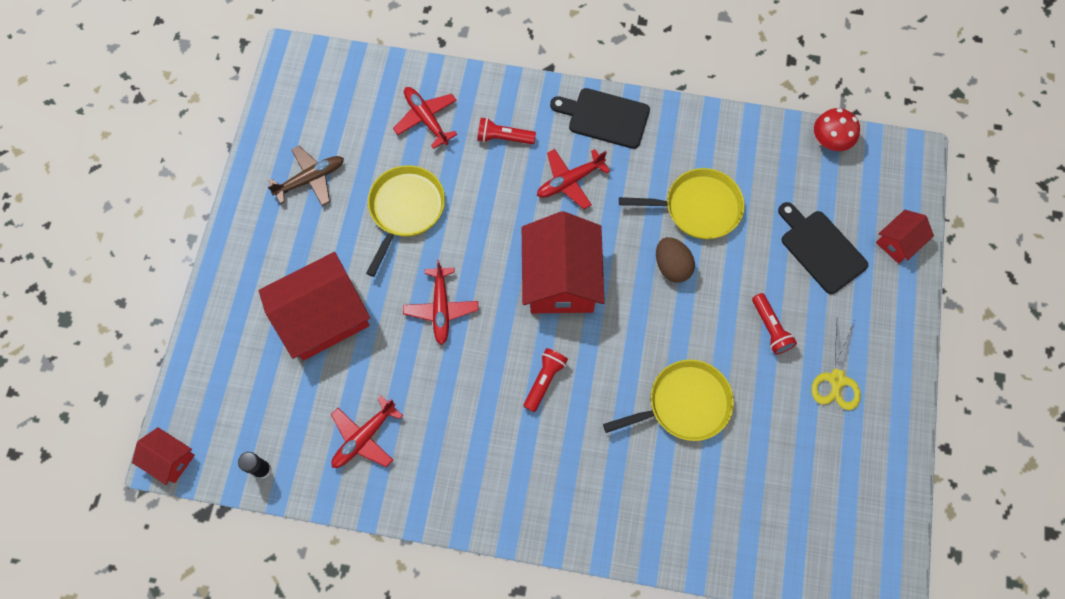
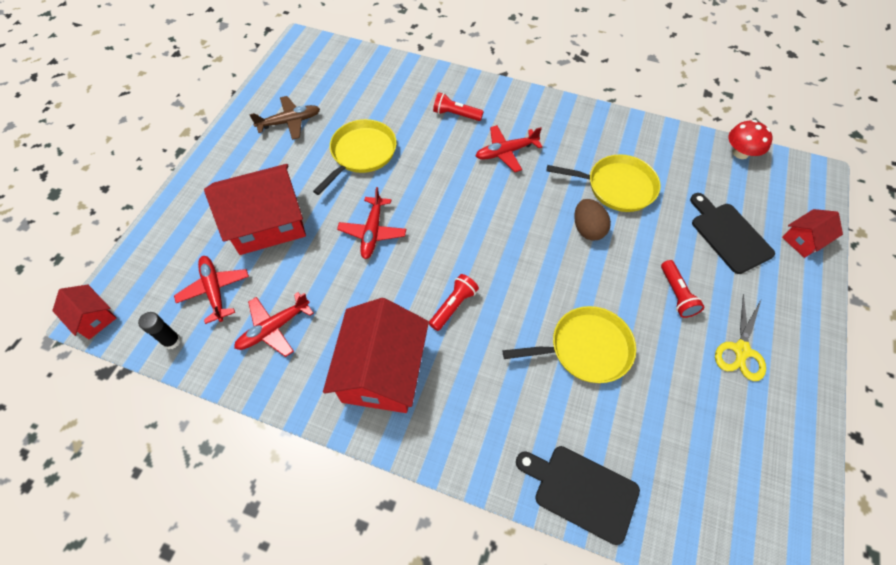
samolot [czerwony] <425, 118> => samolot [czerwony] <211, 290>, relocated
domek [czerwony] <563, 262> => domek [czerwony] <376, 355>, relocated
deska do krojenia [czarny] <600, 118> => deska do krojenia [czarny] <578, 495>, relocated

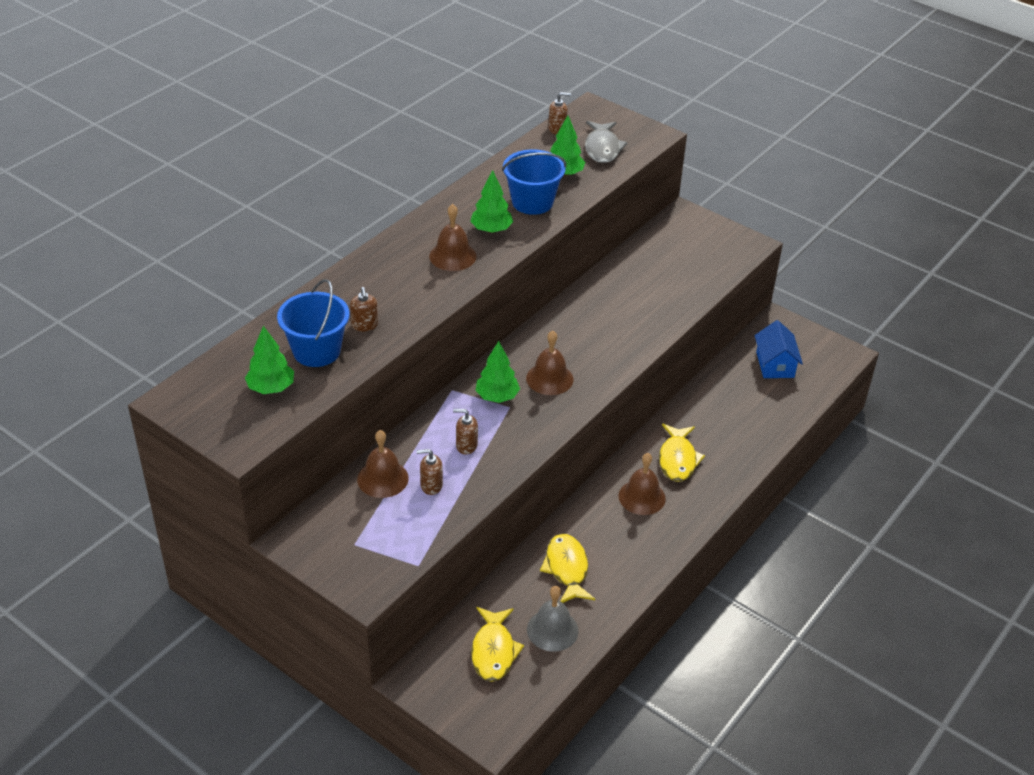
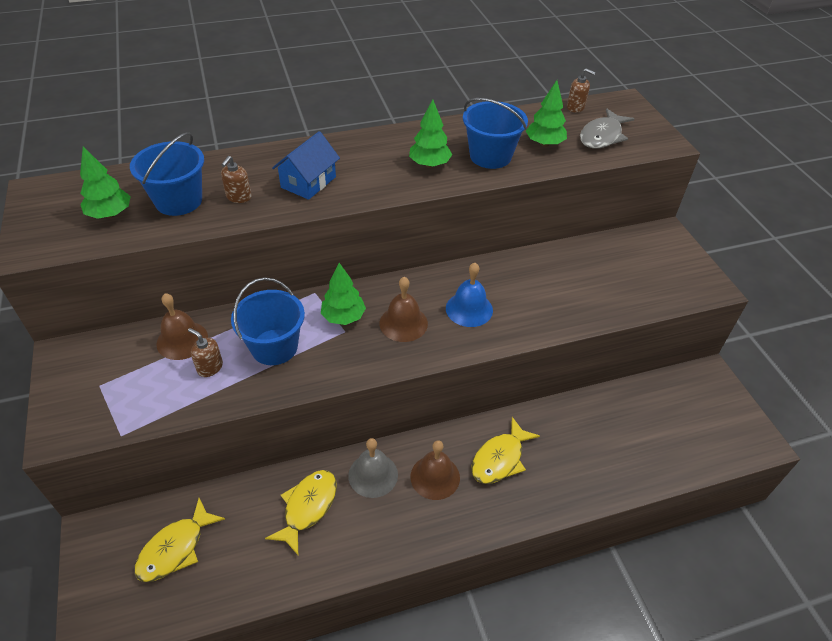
dzwonek [brązowy] <452, 237> => nothing
dozownik mydła [brązowy] <465, 431> => wiadro [niebieski] <268, 321>
dzwonek [szary] <553, 619> => dzwonek [szary] <373, 468>, relocated
domek [niebieski] <779, 349> => domek [niebieski] <306, 165>, relocated
nothing => dzwonek [niebieski] <469, 295>

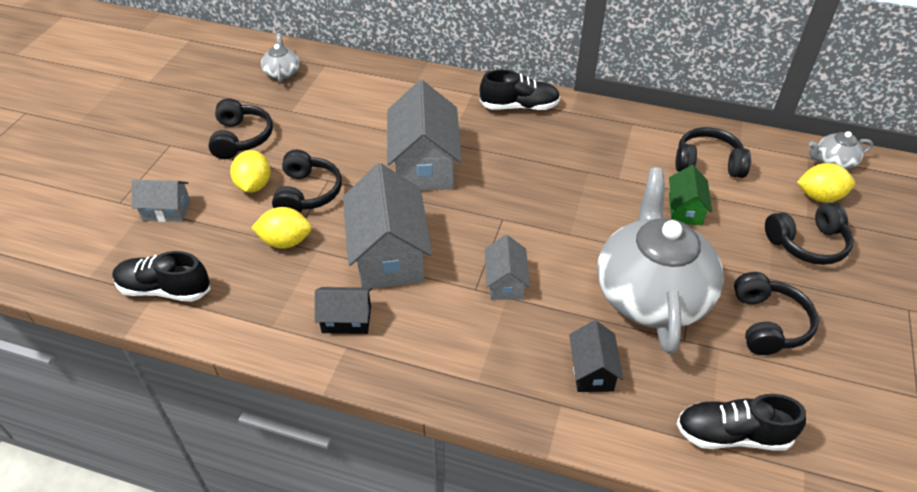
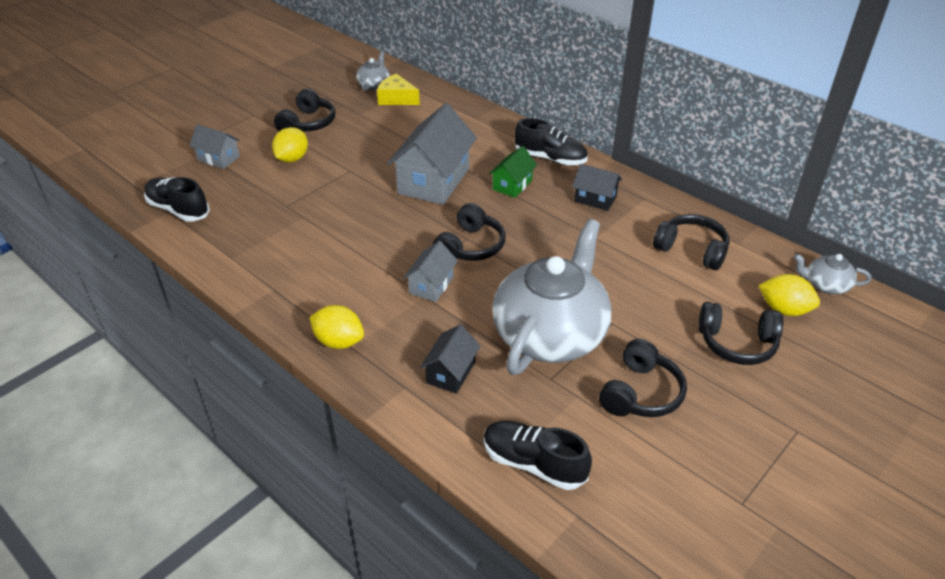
cytryna [żółty] <281, 228> => cytryna [żółty] <337, 327>, relocated
słuchawki [czarny] <307, 181> => słuchawki [czarny] <469, 232>, relocated
domek [czarny] <343, 310> => domek [czarny] <597, 187>, relocated
domek [szary] <387, 226> => nothing
domek [zielony] <690, 195> => domek [zielony] <513, 172>, relocated
nothing => ser [żółty] <398, 89>

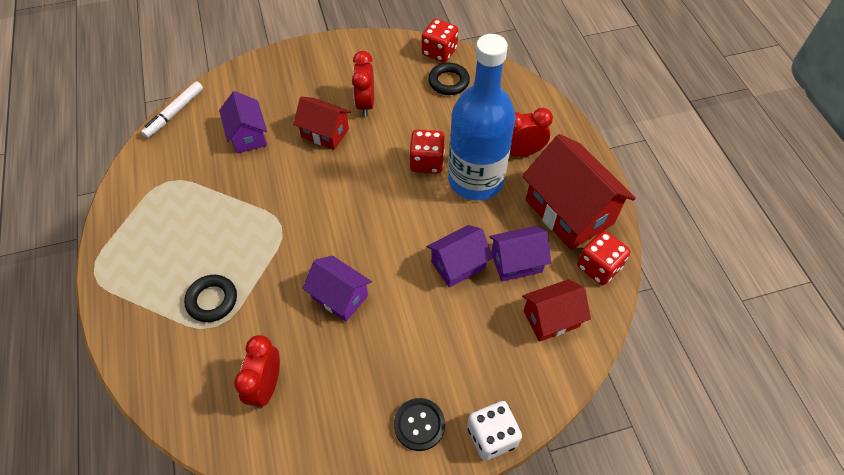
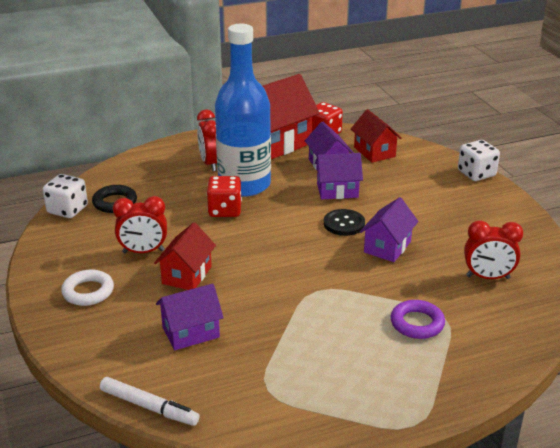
pierścień [czarny] <210, 298> => pierścień [fioletowy] <417, 319>
guzik [czarny] <419, 424> => guzik [czarny] <344, 222>, relocated
kostka do gry [czerwony] <440, 41> => kostka do gry [biały] <65, 196>
domek [fioletowy] <460, 256> => domek [fioletowy] <339, 176>, 60 degrees counterclockwise
nothing => pierścień [biały] <87, 288>

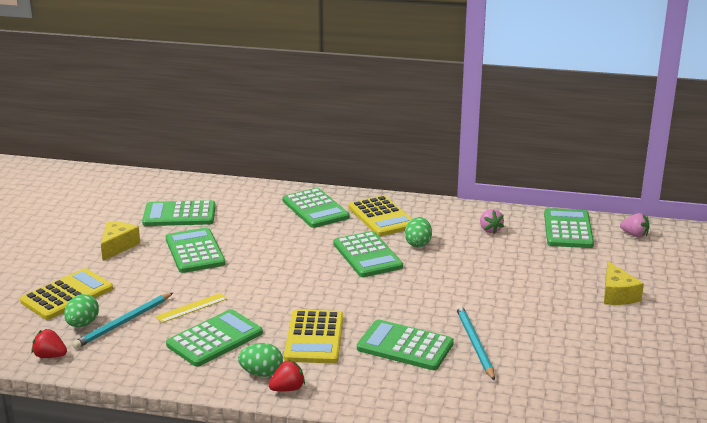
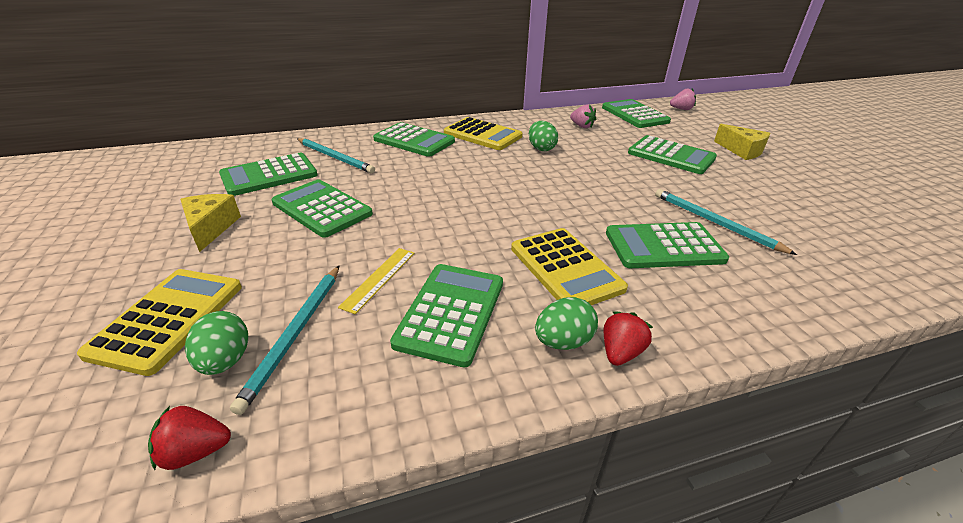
kalkulator [zielony] <368, 254> => kalkulator [zielony] <672, 154>, relocated
nothing => ołówek [turkusowy] <336, 155>

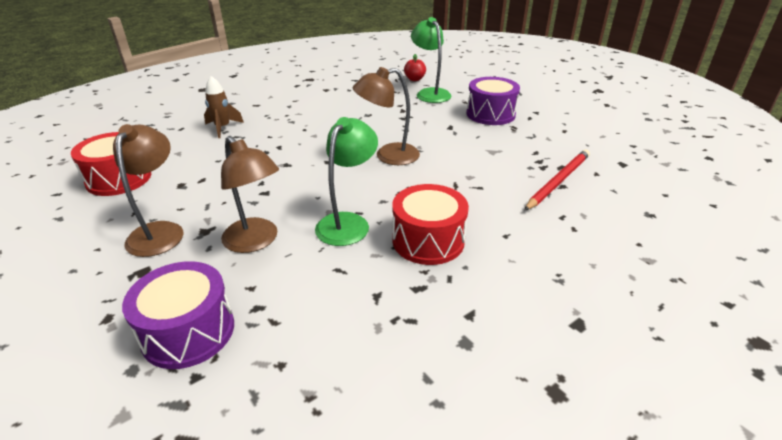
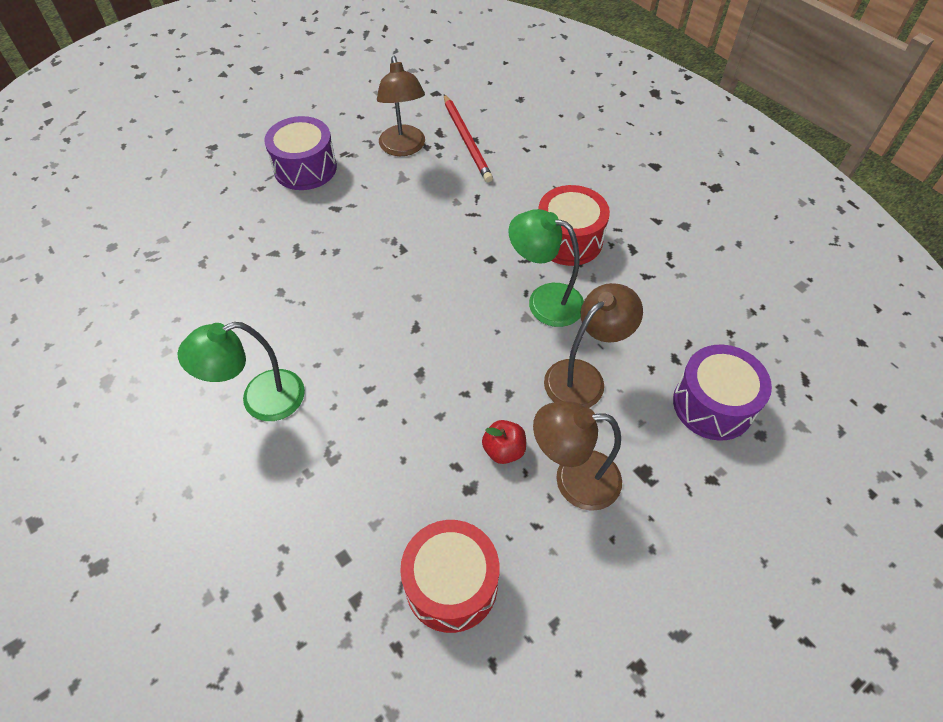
rakieta [brązowy] <224, 107> => nothing
lampka [brązowy] <386, 116> => lampka [brązowy] <401, 106>, relocated
jabłko [czerwony] <415, 67> => jabłko [czerwony] <504, 442>, relocated
lampka [zielony] <431, 60> => lampka [zielony] <241, 371>, relocated
ołówek [czerwony] <557, 180> => ołówek [czerwony] <468, 138>, 150 degrees counterclockwise

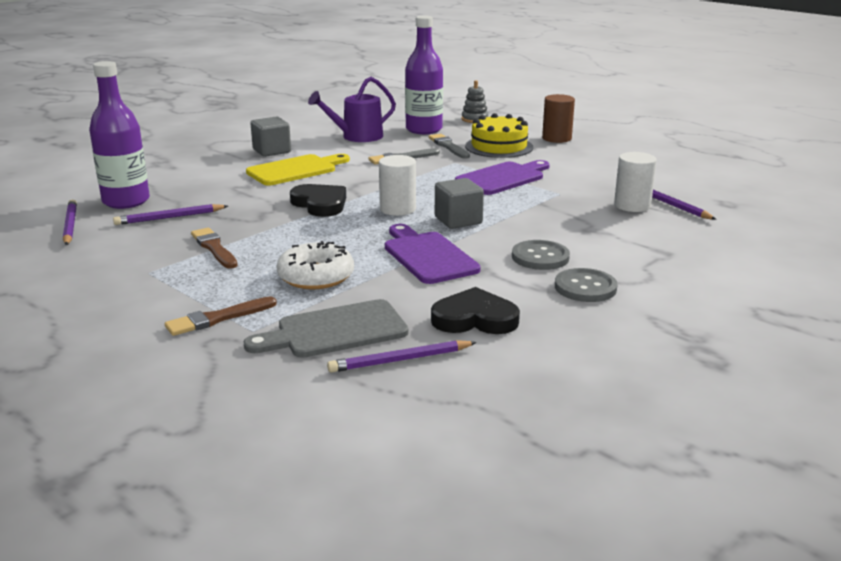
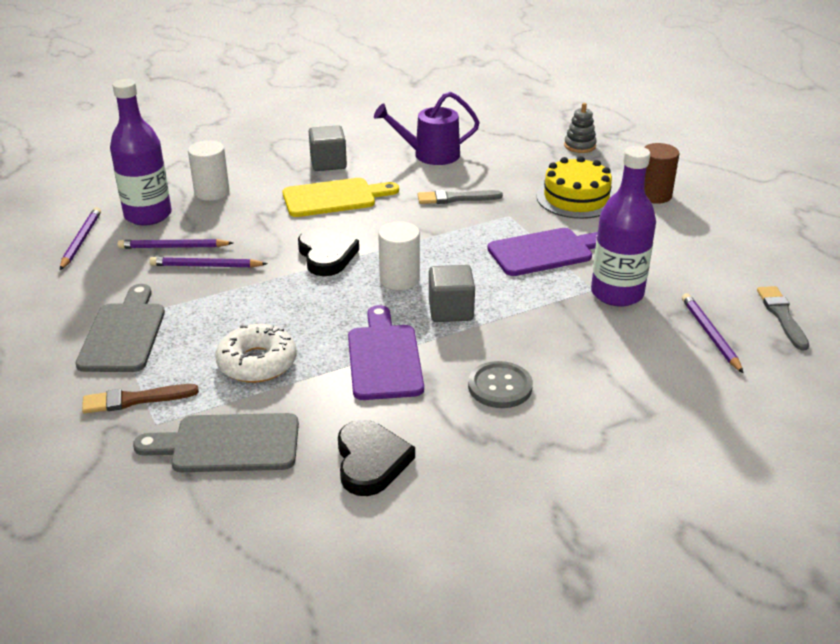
pędzel [brązowy] <214, 248> => nothing
ołówek [fioletowy] <402, 356> => ołówek [fioletowy] <208, 262>, relocated
butelka [fioletowy] <424, 75> => butelka [fioletowy] <623, 226>, relocated
pędzel [szary] <449, 146> => pędzel [szary] <783, 318>, relocated
serce [czarny] <475, 310> => serce [czarny] <376, 458>, 60 degrees clockwise
guzik [szary] <586, 285> => nothing
walec [biały] <635, 182> => walec [biały] <209, 170>, relocated
nothing => deska do krojenia [szary] <120, 328>

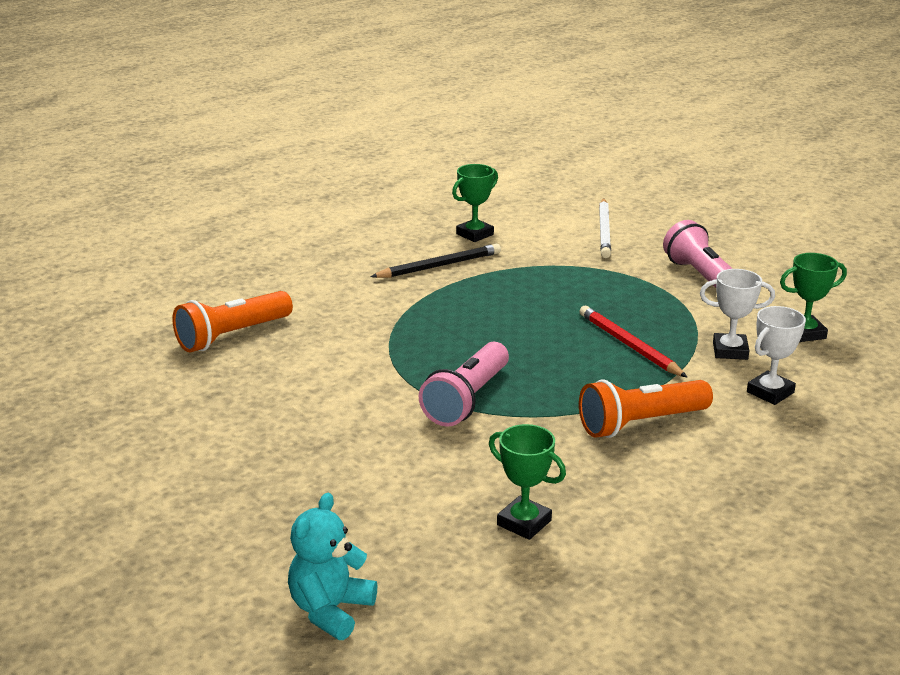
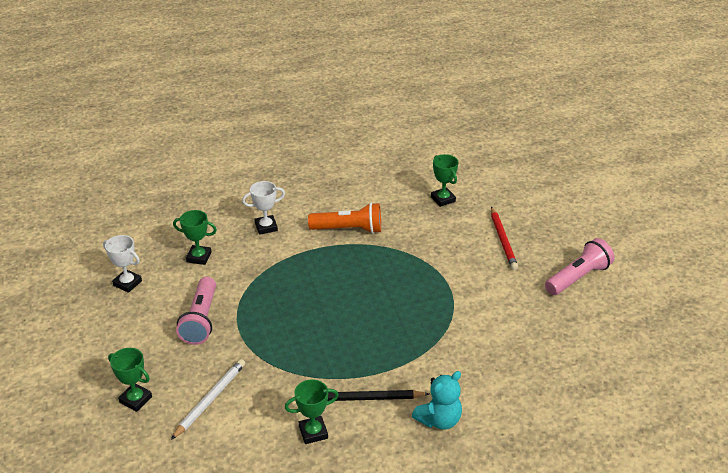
latarka [pomarańczowy] <232, 321> => nothing
miś [turkusowy] <332, 566> => miś [turkusowy] <437, 400>, relocated
latarka [różowy] <464, 384> => latarka [różowy] <580, 266>, relocated
ołówek [czerwony] <633, 342> => ołówek [czerwony] <504, 238>, relocated
puchar [biały] <737, 314> => puchar [biały] <122, 264>, relocated
nothing => puchar [zielony] <130, 380>

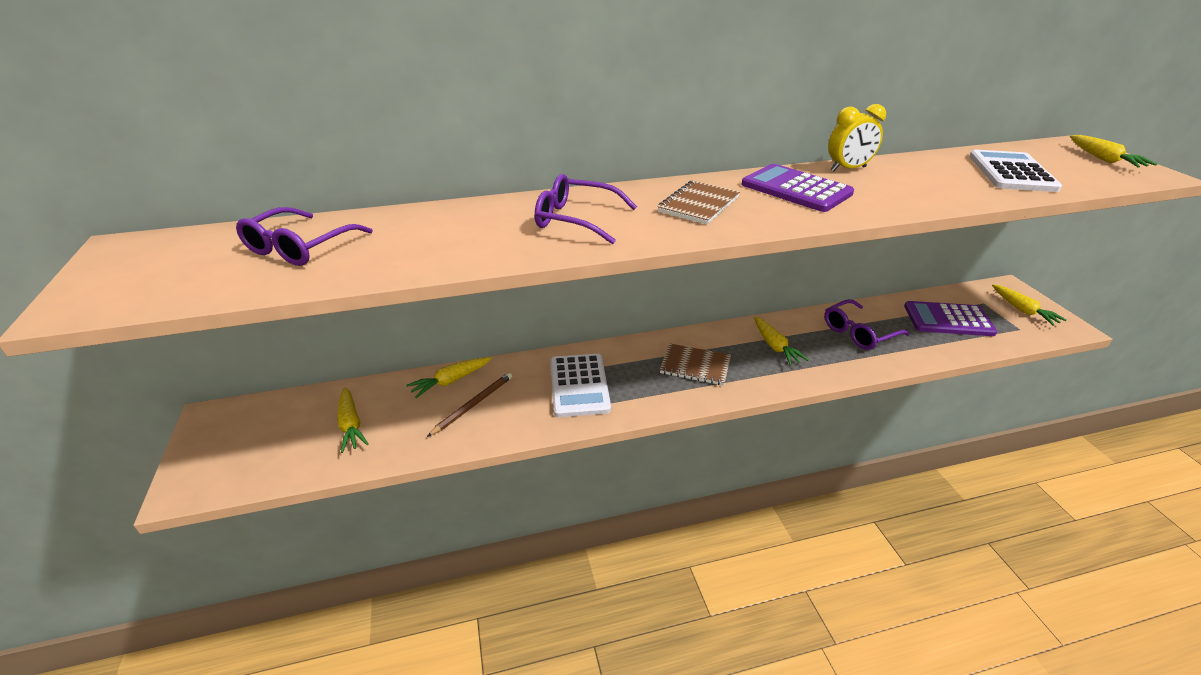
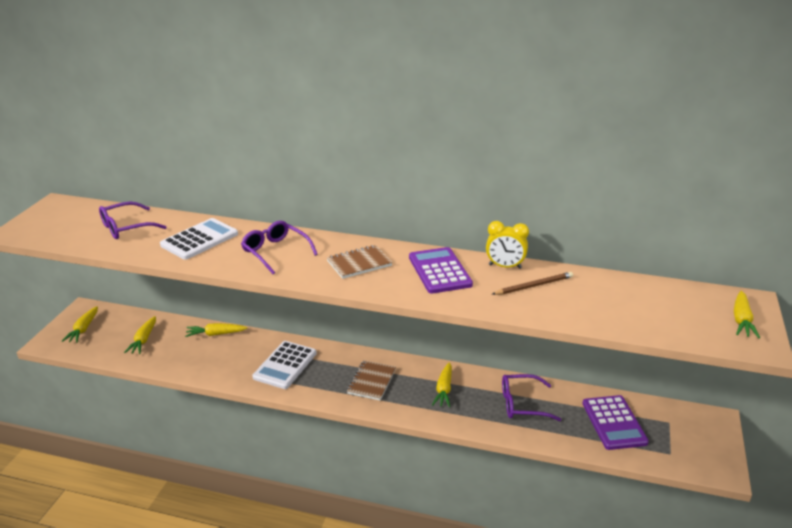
ołówek [brązowy] <469, 404> => ołówek [brązowy] <532, 283>, relocated
zeszyt [brązowy] <695, 364> => zeszyt [brązowy] <371, 380>, 60 degrees clockwise
kalkulator [fioletowy] <950, 318> => kalkulator [fioletowy] <615, 422>, 135 degrees counterclockwise
kalkulator [biały] <1015, 171> => kalkulator [biały] <199, 239>, relocated
marchewka [żółty] <1029, 305> => marchewka [żółty] <80, 324>, relocated

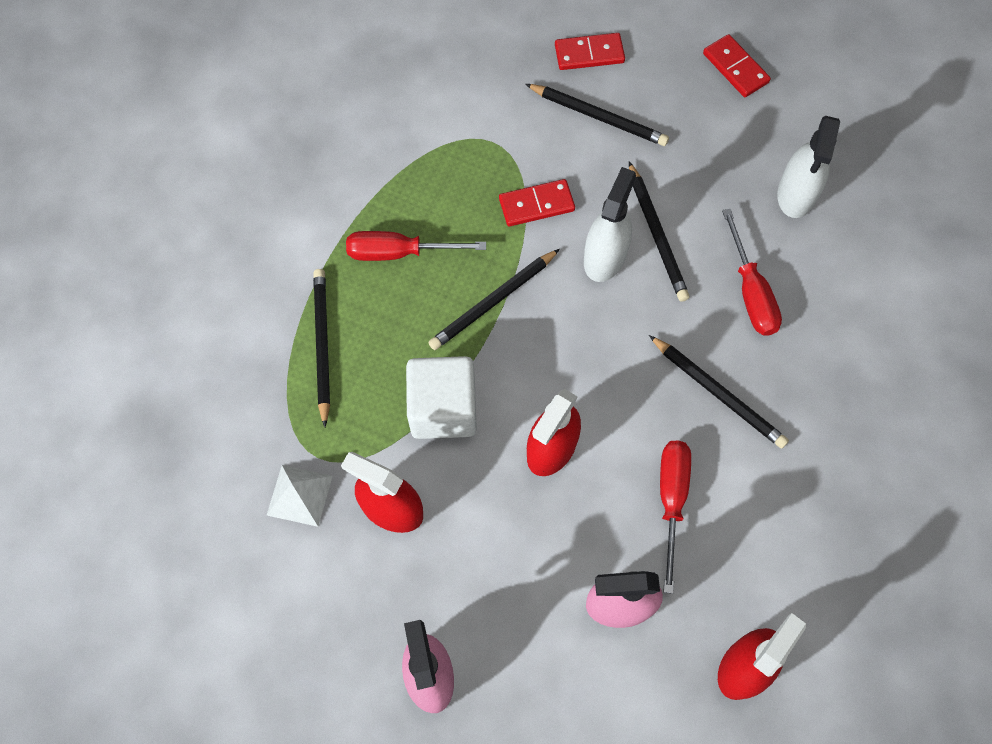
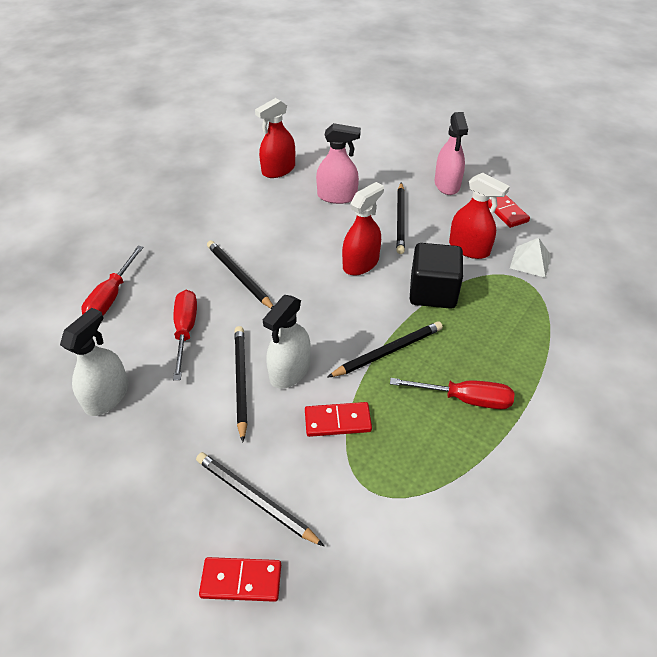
ołówek [czarny] <321, 348> => ołówek [czarny] <400, 218>, relocated
sześcian [biały] <441, 397> => sześcian [czarny] <436, 276>
śrubokręt [czerwony] <675, 517> => śrubokręt [czerwony] <112, 281>, relocated
kostka domina [czerwony] <737, 65> => kostka domina [czerwony] <509, 211>, relocated

